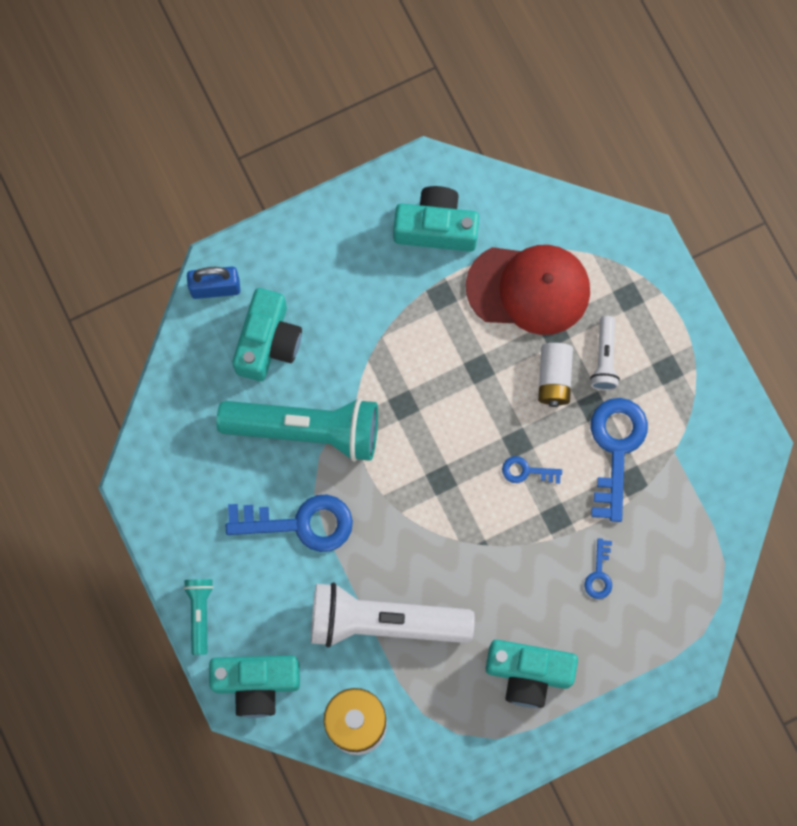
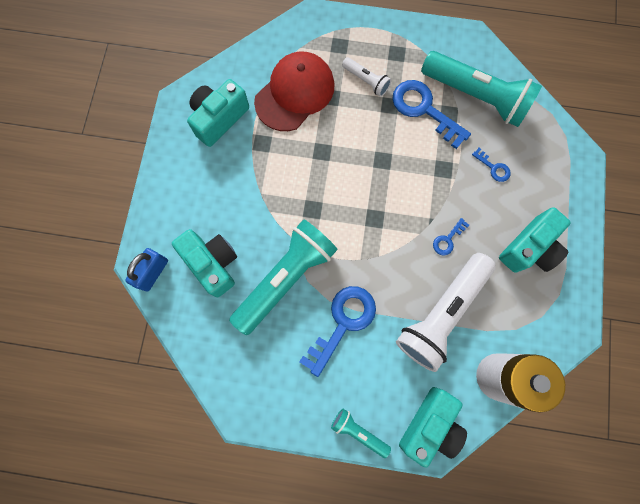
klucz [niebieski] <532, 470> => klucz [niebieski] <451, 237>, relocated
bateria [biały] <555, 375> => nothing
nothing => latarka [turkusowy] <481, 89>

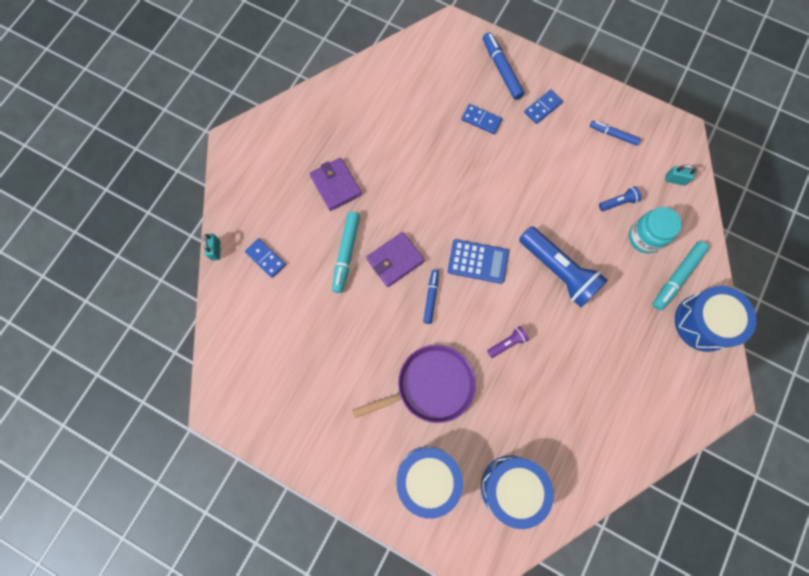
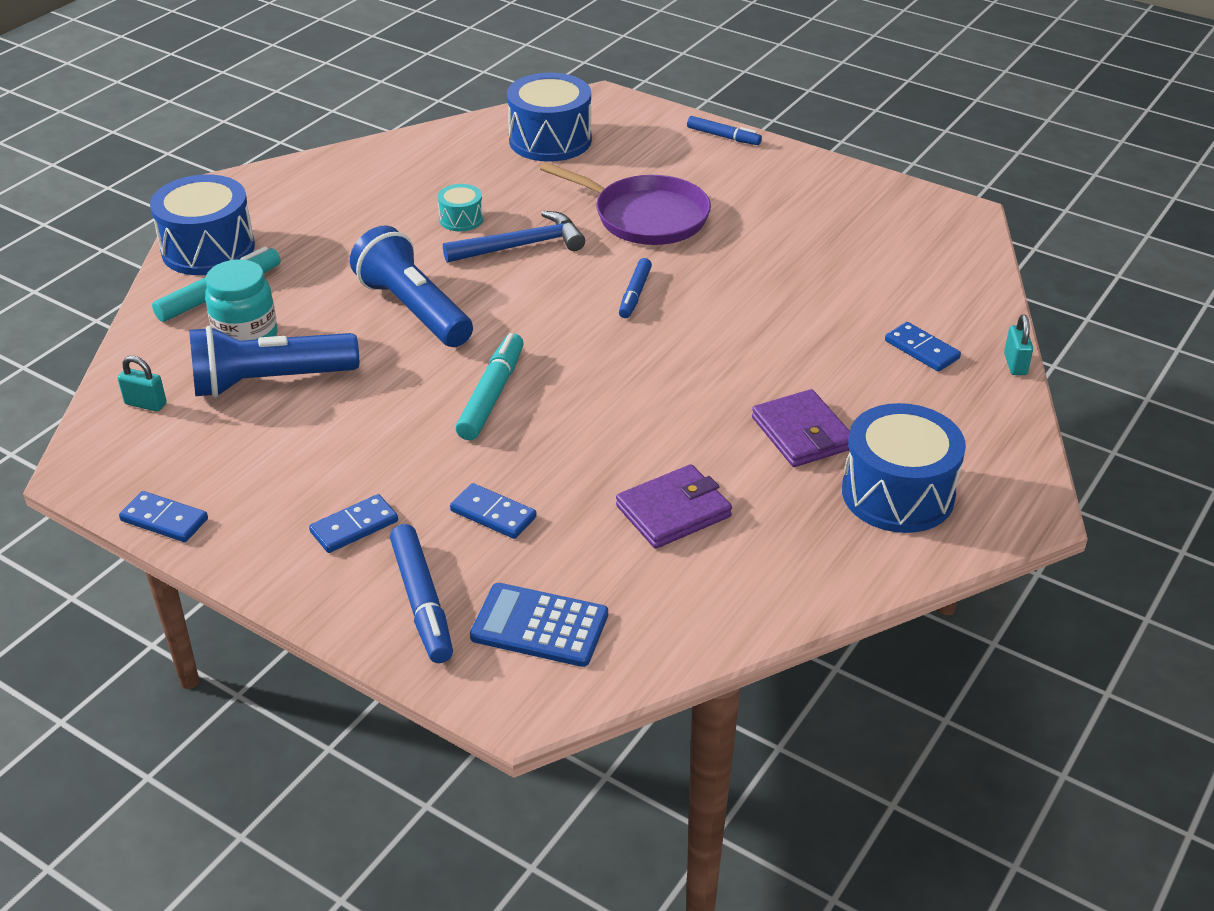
flamaster [turkusowy] <346, 252> => flamaster [turkusowy] <489, 386>, relocated
patelnia [fioletowy] <414, 384> => patelnia [fioletowy] <625, 203>, 135 degrees counterclockwise
portfel [fioletowy] <395, 259> => portfel [fioletowy] <674, 506>, relocated
bęben [niebieski] <429, 482> => bęben [niebieski] <904, 468>, relocated
kalkulator [niebieski] <478, 261> => kalkulator [niebieski] <539, 625>, relocated
latarka [fioletowy] <508, 342> => młotek [niebieski] <514, 237>
flamaster [niebieski] <615, 133> => flamaster [niebieski] <724, 130>, relocated
latarka [niebieski] <620, 198> => latarka [niebieski] <274, 362>, x2.25
nothing => kostka domina [niebieski] <163, 516>
nothing => bęben [turkusowy] <460, 208>

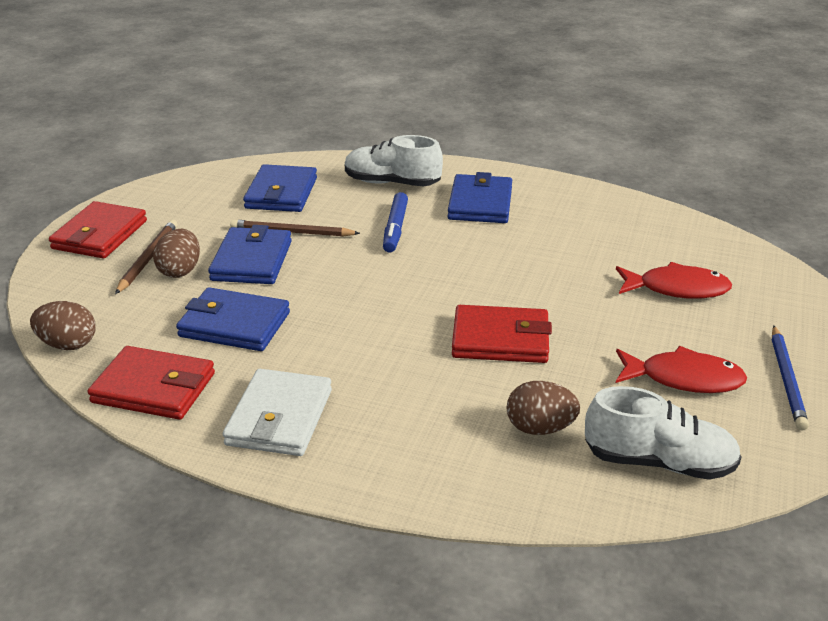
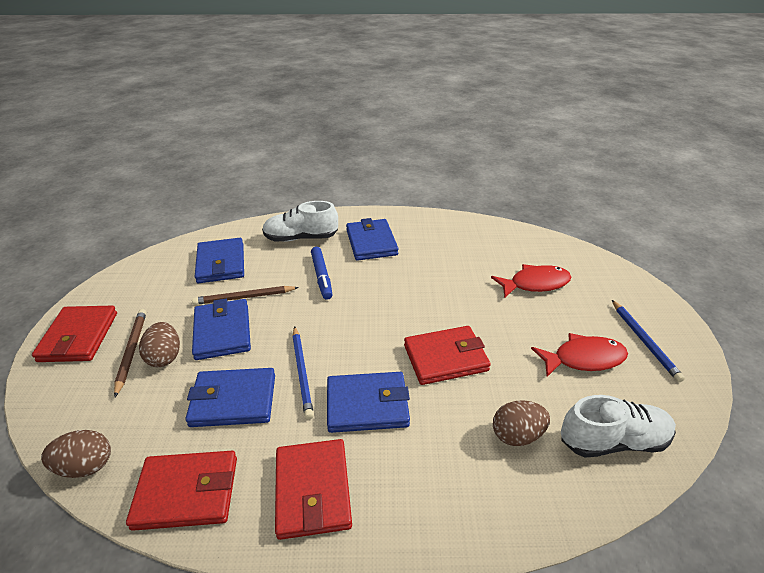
portfel [biały] <277, 412> => portfel [czerwony] <313, 489>
nothing => ołówek [niebieski] <303, 372>
nothing => portfel [niebieski] <368, 402>

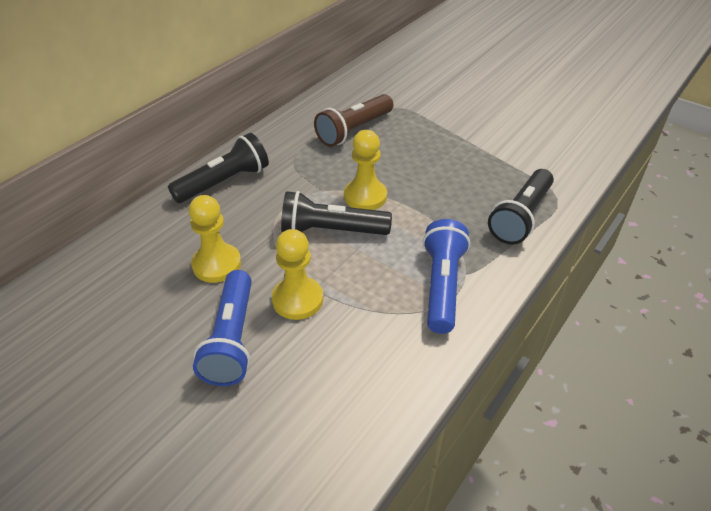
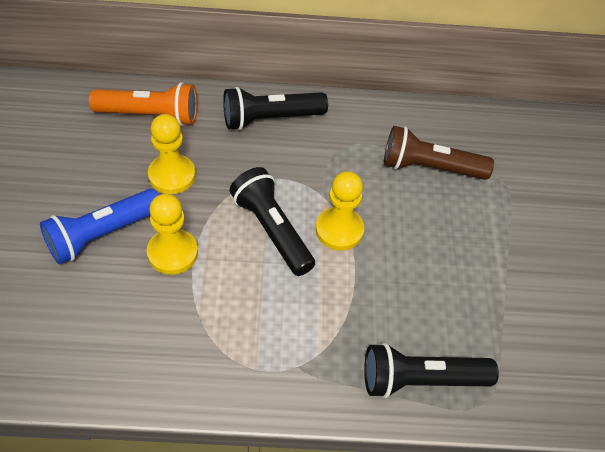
latarka [czarny] <218, 168> => latarka [czarny] <275, 108>, 150 degrees clockwise
latarka [niebieski] <446, 276> => nothing
nothing => latarka [pomarańczowy] <143, 104>

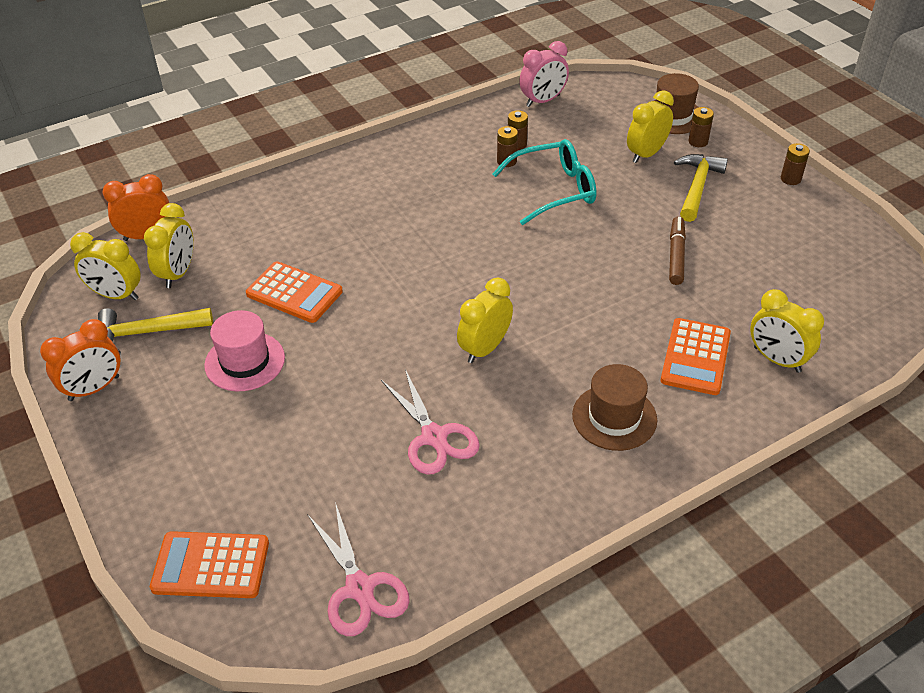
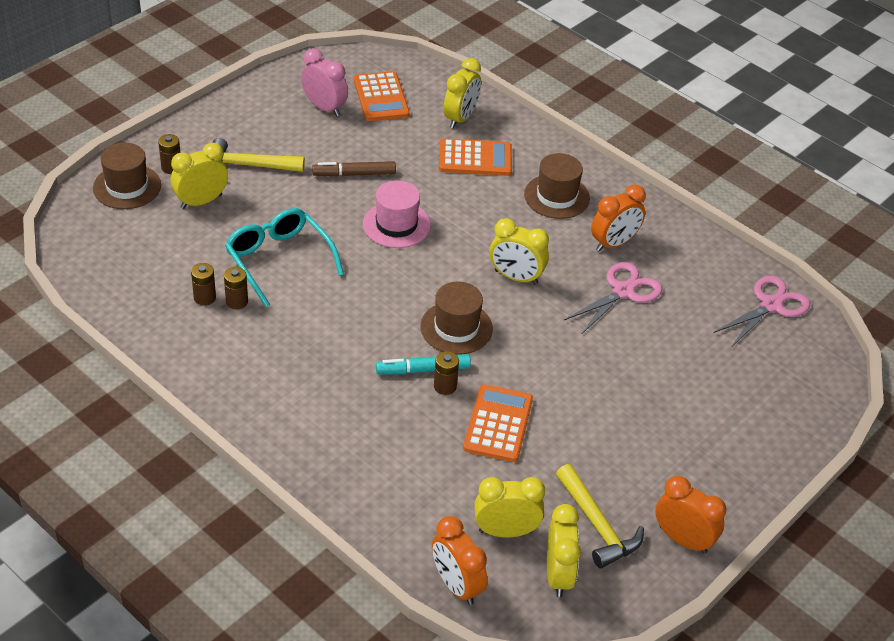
kalkulator [pomarańczowy] <209, 564> => kalkulator [pomarańczowy] <382, 96>, relocated
kapelusz [różowy] <244, 350> => kapelusz [różowy] <397, 214>, relocated
budzik [różowy] <544, 74> => budzik [różowy] <324, 82>, relocated
budzik [żółty] <650, 126> => budzik [żółty] <199, 176>, 120 degrees clockwise
bateria [brązowy] <795, 164> => bateria [brązowy] <446, 373>, relocated
nothing => flamaster [turkusowy] <423, 364>
nothing => kapelusz [brązowy] <456, 318>
nothing => budzik [pomarańczowy] <618, 218>

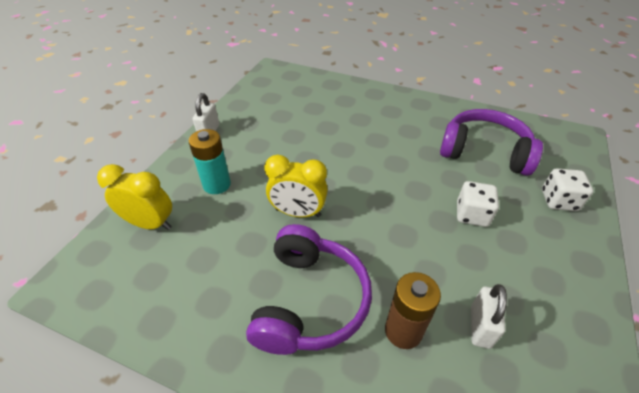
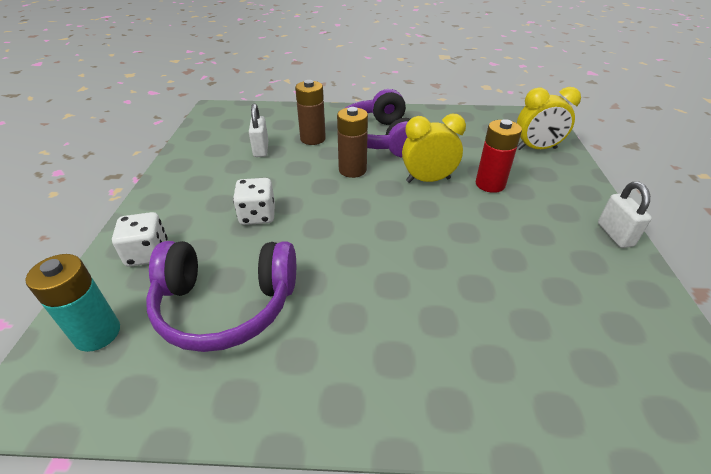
bateria [turkusowy] <210, 161> => bateria [turkusowy] <72, 303>, relocated
nothing => bateria [brązowy] <352, 142>
nothing => bateria [czerwony] <499, 156>

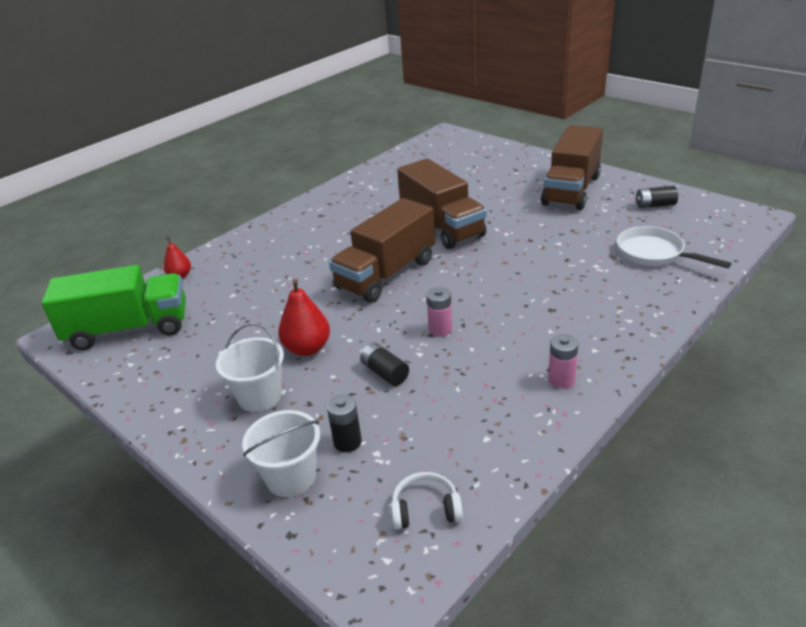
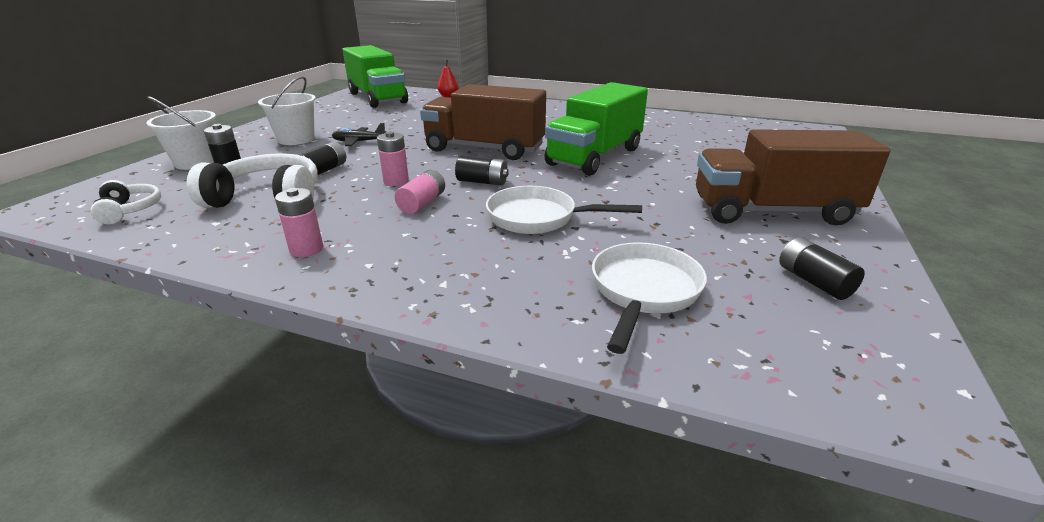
gruszka [czerwony] <304, 317> => samolot [czarny] <358, 134>
ciężarówka [brązowy] <441, 203> => ciężarówka [zielony] <596, 129>
nothing => słuchawki [biały] <252, 180>
nothing => bateria [różowy] <420, 192>
nothing => bateria [czarny] <482, 170>
nothing => patelnia [biały] <564, 210>

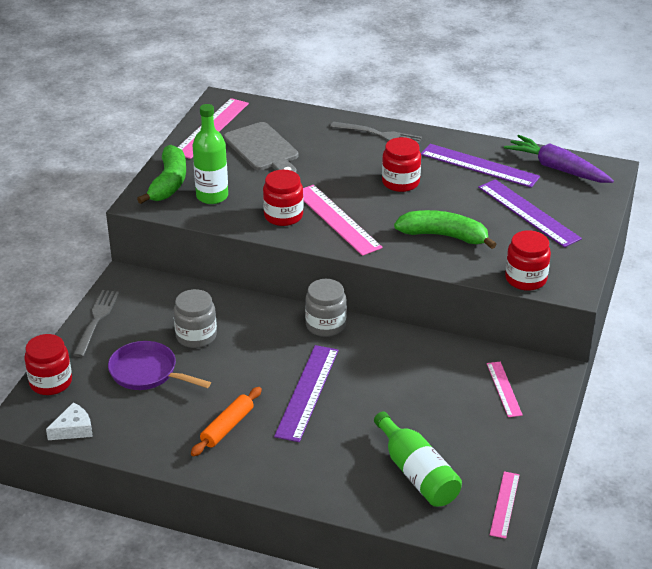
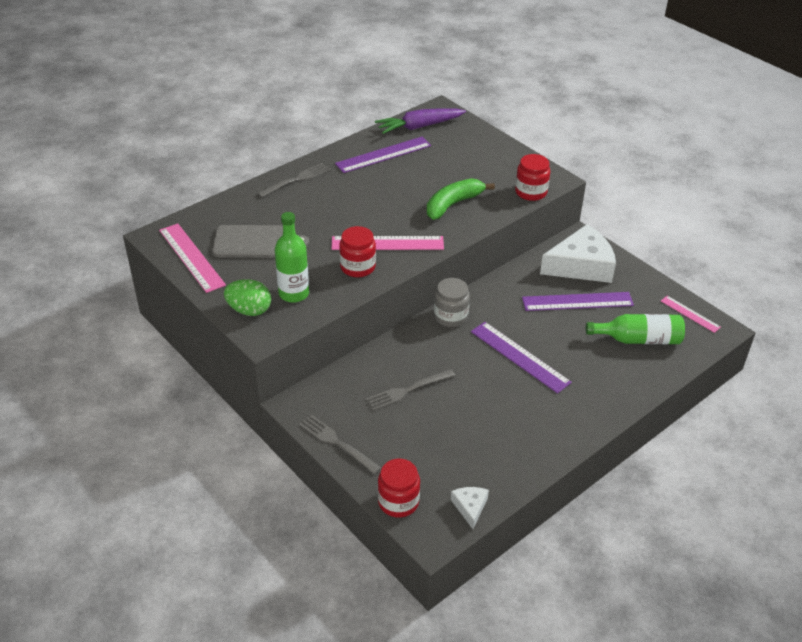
patelnia [fioletowy] <159, 365> => nothing
banan [zielony] <161, 174> => jajko [zielony] <247, 297>
słoik [szary] <195, 318> => widelec [szary] <410, 390>
wałek do ciasta [pomarańczowy] <226, 421> => nothing
słoik [czerwony] <401, 164> => nothing
linijka [fioletowy] <530, 213> => linijka [fioletowy] <578, 301>, relocated
linijka [różowy] <505, 389> => ser [biały] <578, 253>

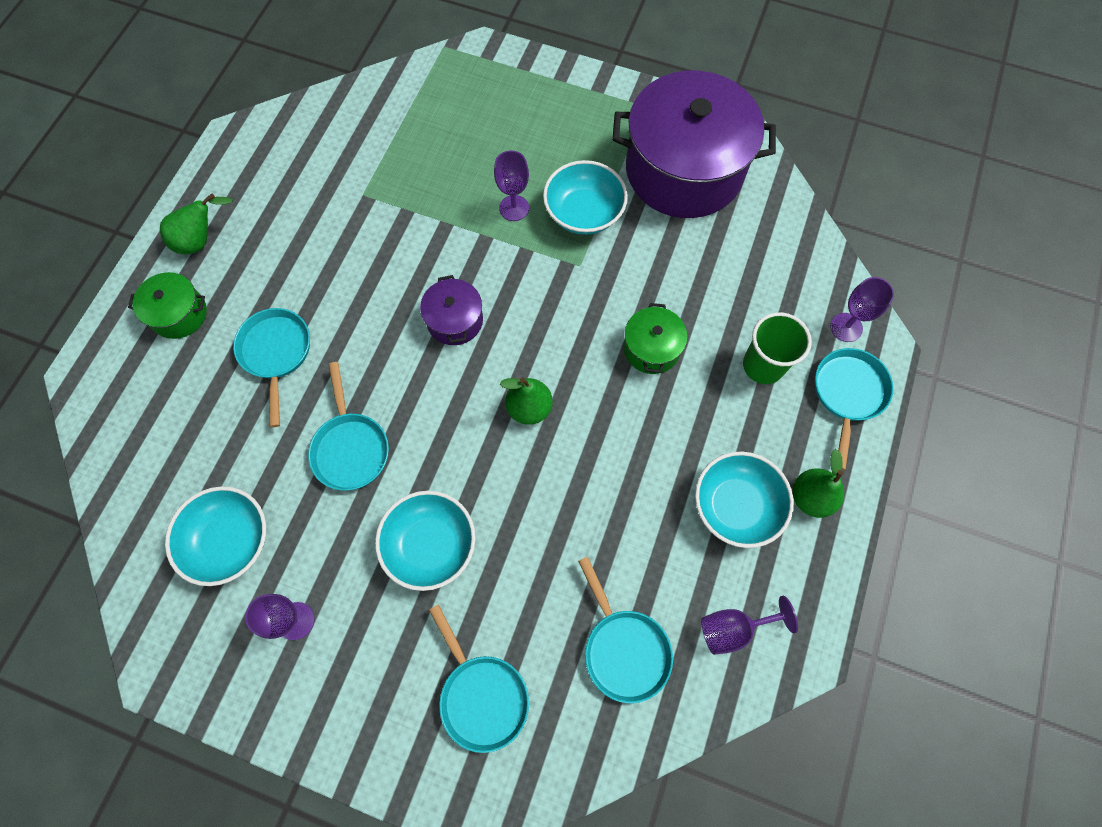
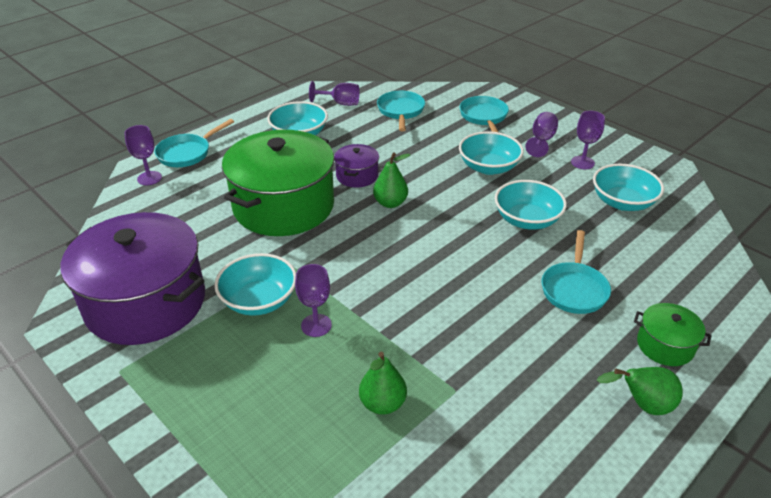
patelnia [turkusowy] <348, 426> => miska [turkusowy] <531, 205>
garnek [fioletowy] <451, 310> => garnek [fioletowy] <356, 166>, relocated
garnek [zielony] <655, 338> => garnek [zielony] <278, 183>, x2.26
szklanka [zielony] <777, 348> => nothing
gruszka [zielony] <818, 483> => gruszka [zielony] <383, 383>, relocated
nothing => kielich [fioletowy] <541, 134>

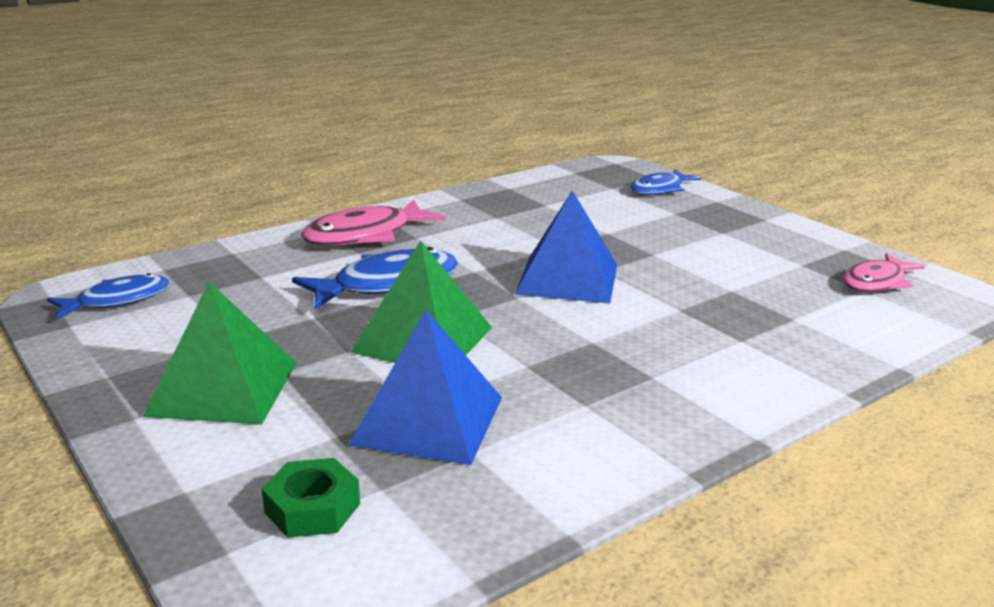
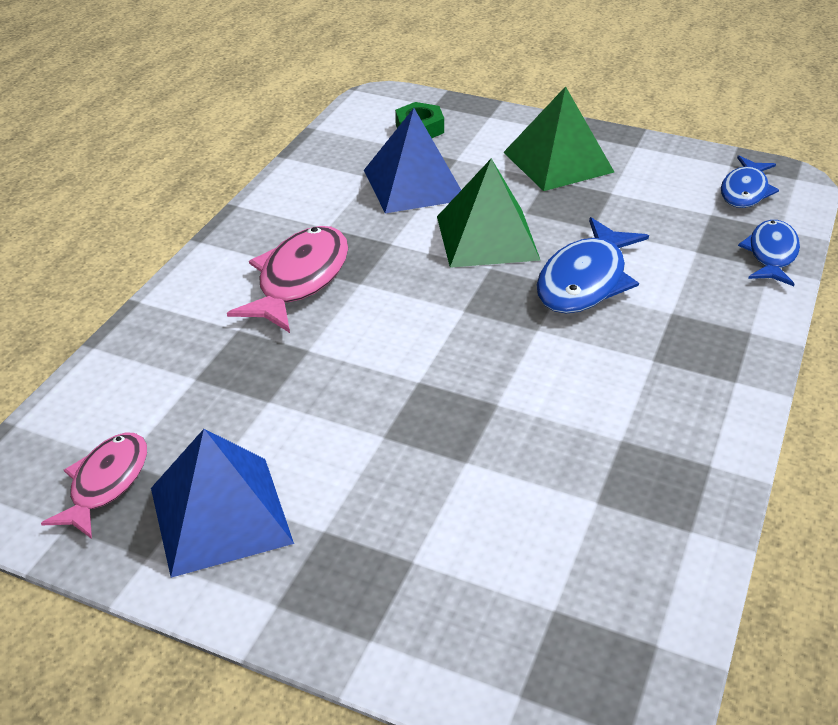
ryba [różowy] <373, 222> => ryba [różowy] <287, 279>, relocated
piramida [niebieski] <566, 246> => piramida [niebieski] <222, 503>, relocated
ryba [niebieski] <665, 182> => ryba [niebieski] <769, 253>, relocated

